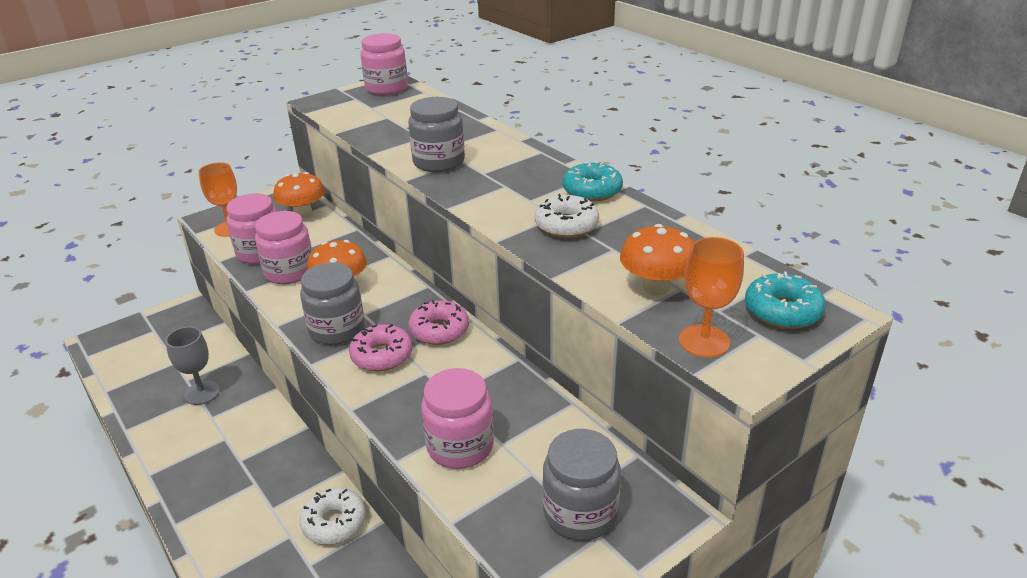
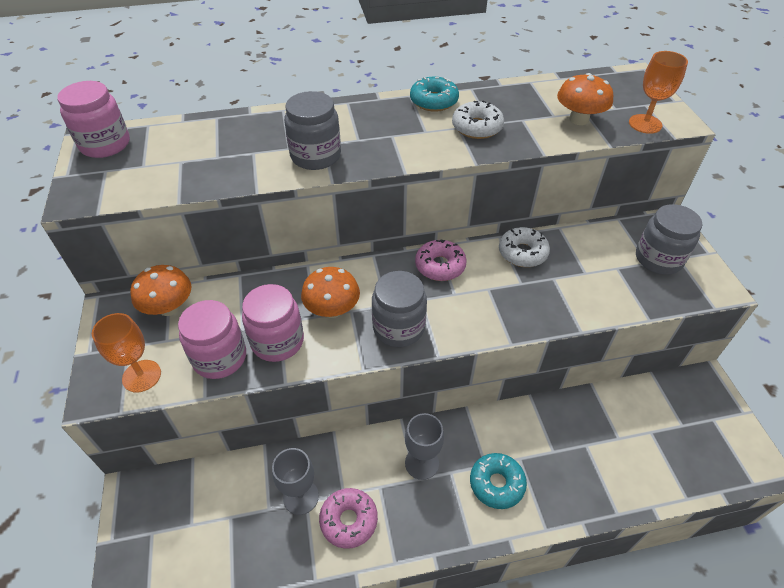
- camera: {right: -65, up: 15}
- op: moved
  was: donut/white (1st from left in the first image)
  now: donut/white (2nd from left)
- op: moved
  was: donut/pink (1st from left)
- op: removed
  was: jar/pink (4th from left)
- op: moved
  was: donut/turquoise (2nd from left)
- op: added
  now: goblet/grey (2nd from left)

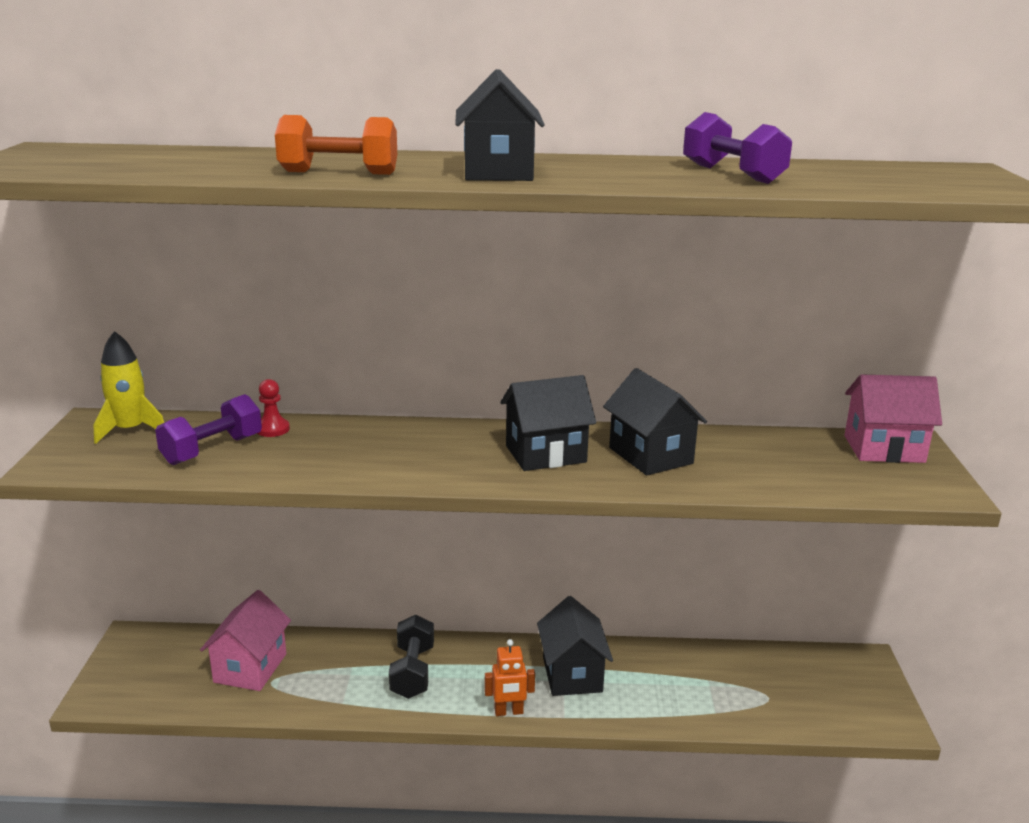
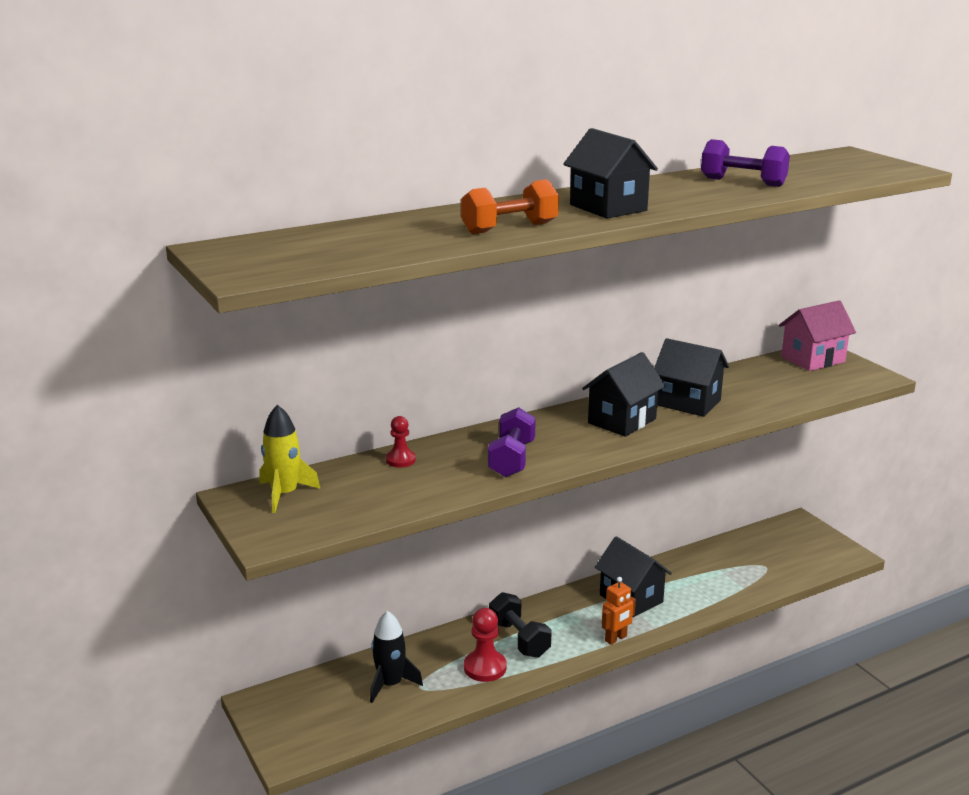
- camera: {right: -30, up: 0}
- op: moved
  was: dumbbell/purple (1st from left)
- op: replaced
  was: house/pink (1st from left)
  now: rocket/black
- op: added
  now: pawn/red (2nd from left)

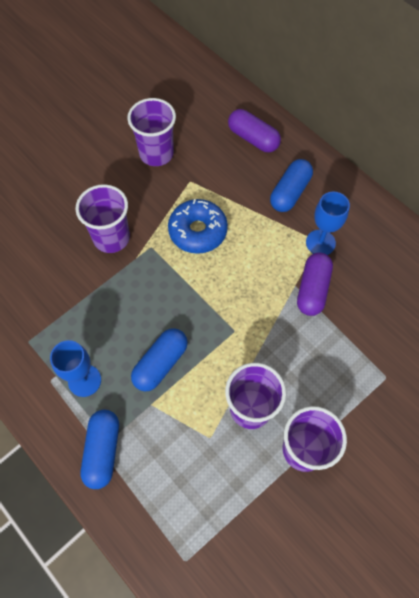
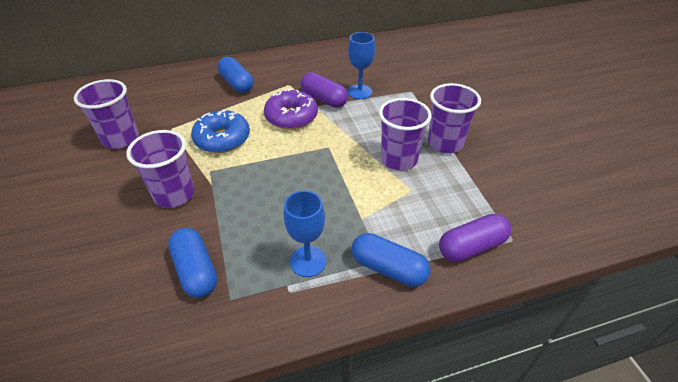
- camera: {right: -65, up: -20}
- op: moved
  was: capsule/blue (2nd from left in the first image)
  now: capsule/blue (1st from left)
- op: moved
  was: capsule/purple (1st from left in the first image)
  now: capsule/purple (2nd from left)
- op: moved
  was: goblet/blue (2nd from left)
- op: added
  now: donut/purple

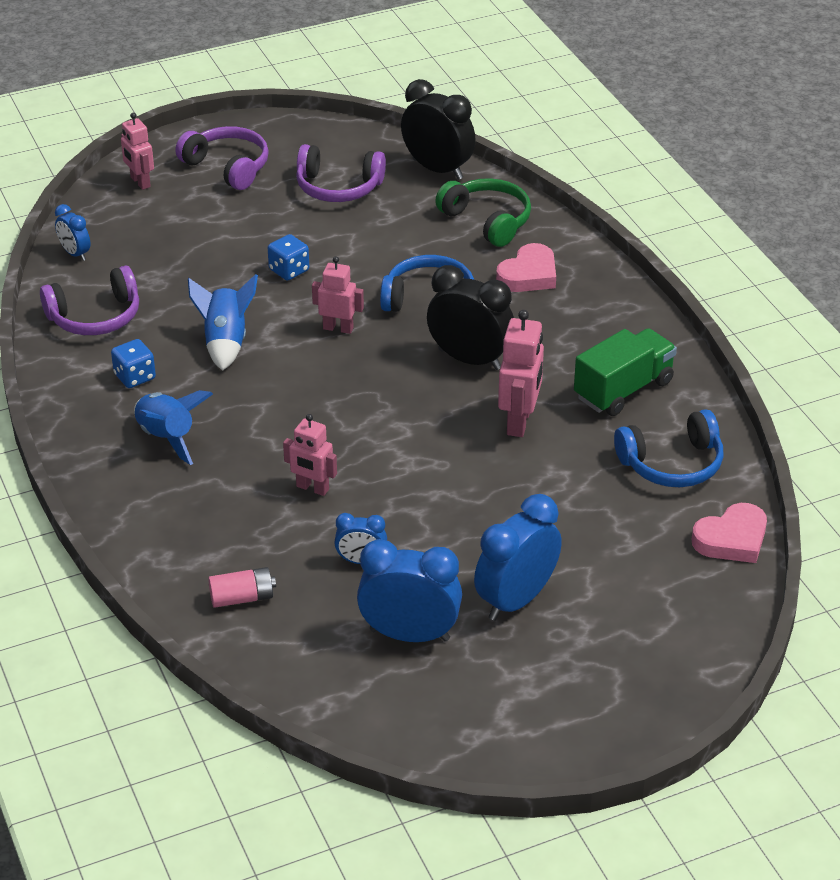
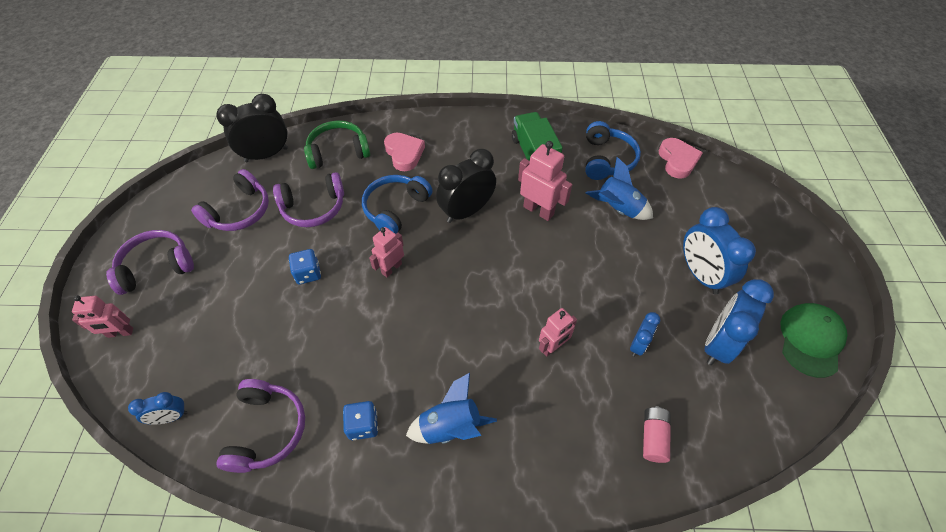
- camera: {right: -65, up: 15}
- op: moved
  was: rocket/blue (2nd from left)
- op: added
  now: headphones/purple (4th from left)
- op: added
  now: cap/green

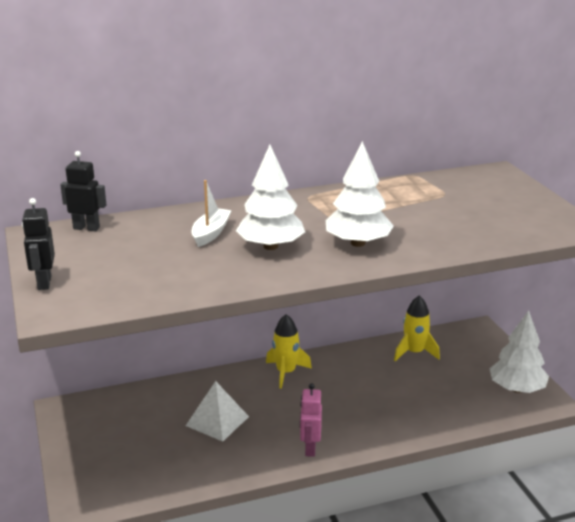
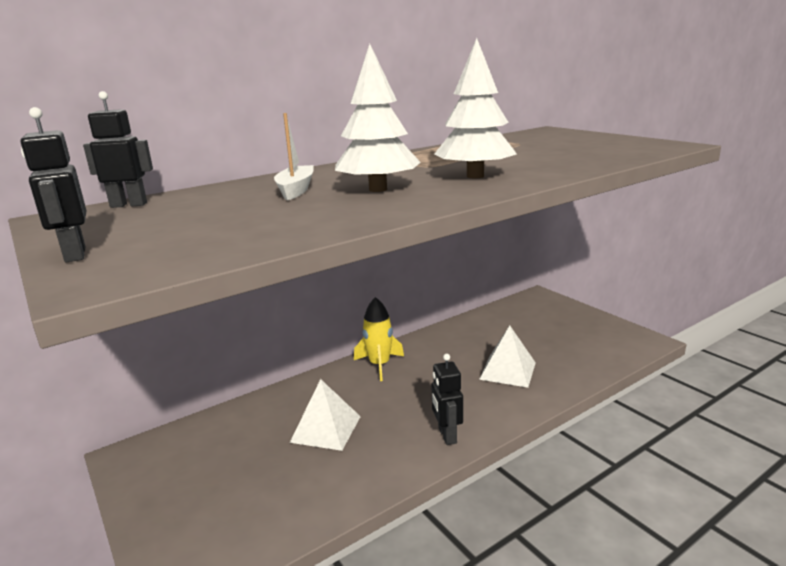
- camera: {right: -15, up: -5}
- op: recoloured
  was: robot/pink
  now: robot/black (3rd from left)
- op: removed
  was: rocket/yellow (2nd from left)
- op: removed
  was: tree/white (3rd from left)
- op: added
  now: pyramid/white (2nd from left)

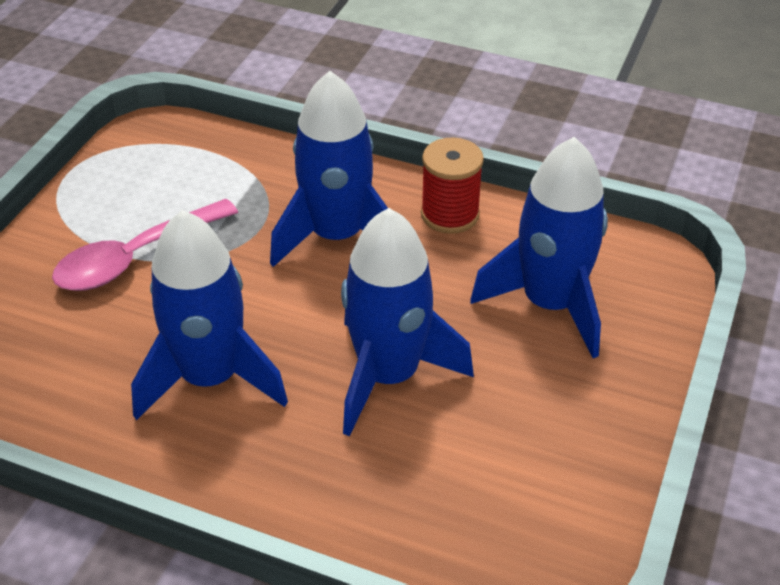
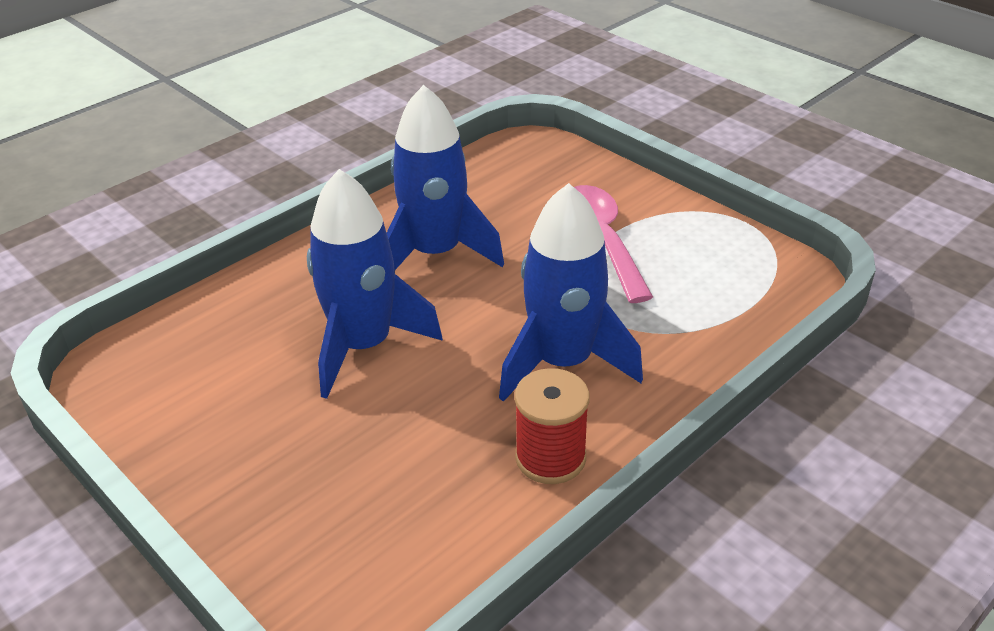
- camera: {right: 115, up: -5}
- op: removed
  was: rocket/blue (4th from left)

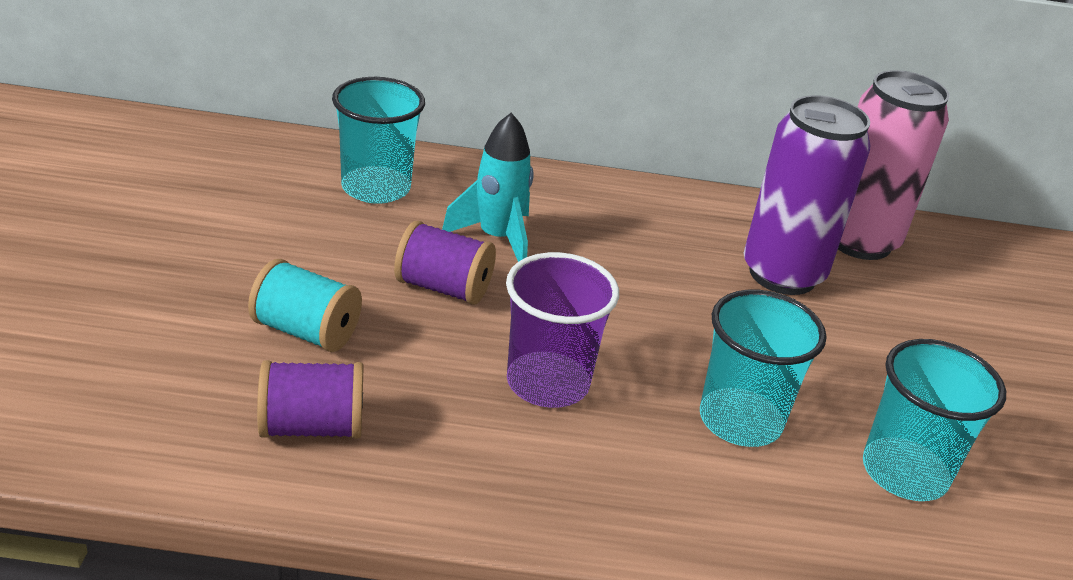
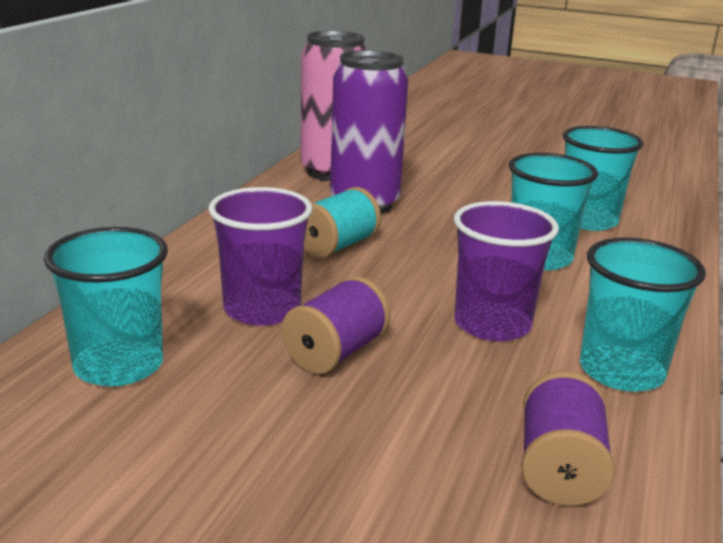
- camera: {right: -70, up: -10}
- op: moved
  was: spool/turquoise
- op: replaced
  was: rocket/turquoise
  now: cup/purple (1st from left)
- op: added
  now: cup/turquoise (4th from left)

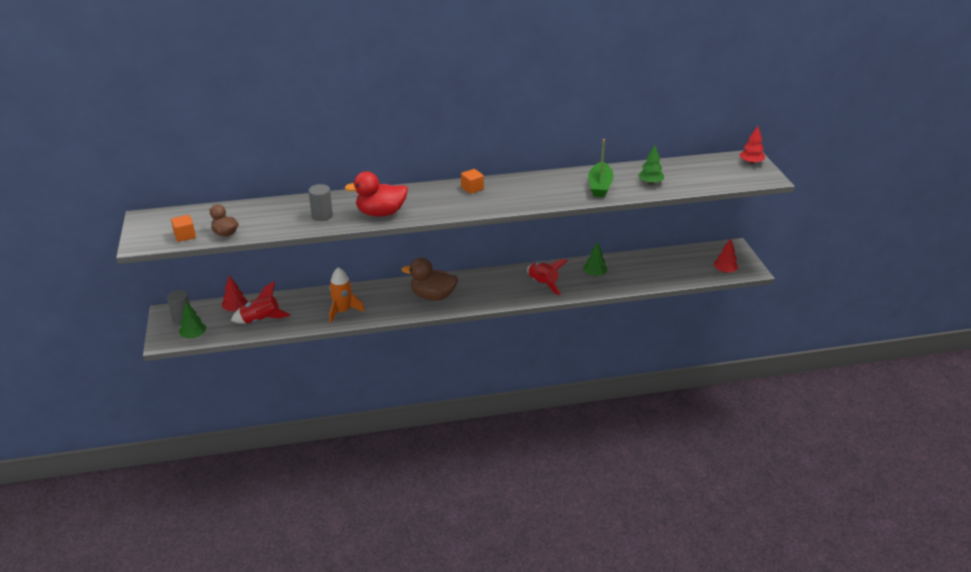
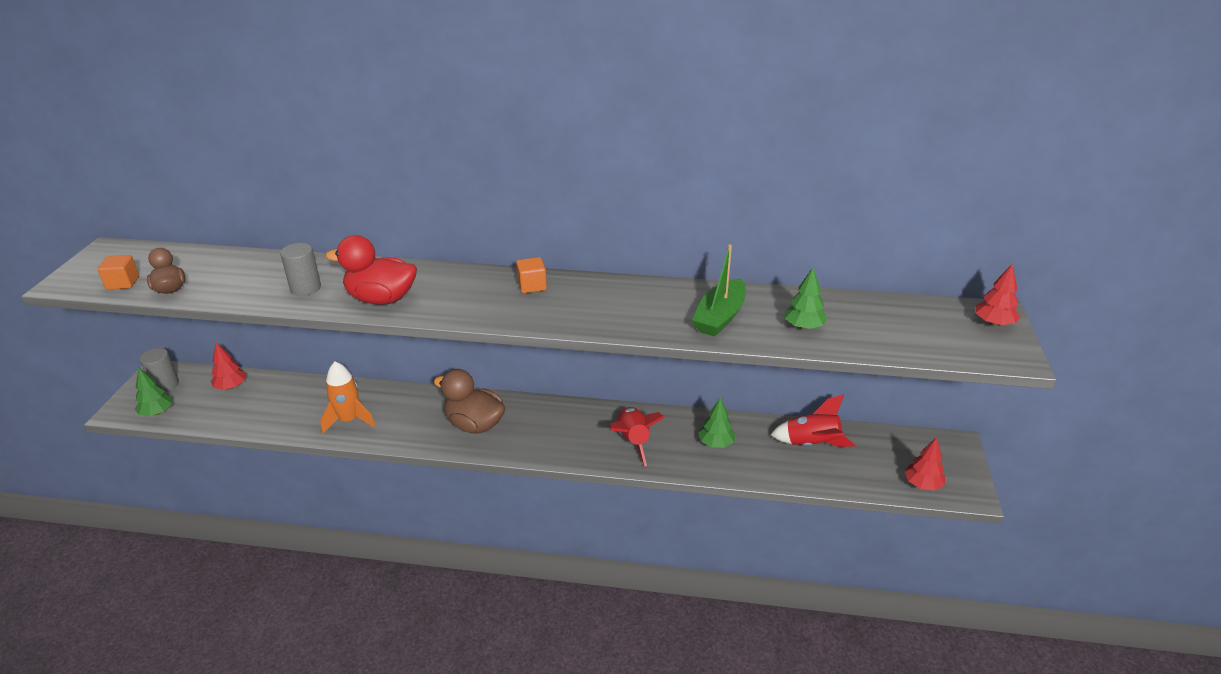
- camera: {right: 20, up: 0}
- op: moved
  was: rocket/red (1st from left in the first image)
  now: rocket/red (2nd from left)

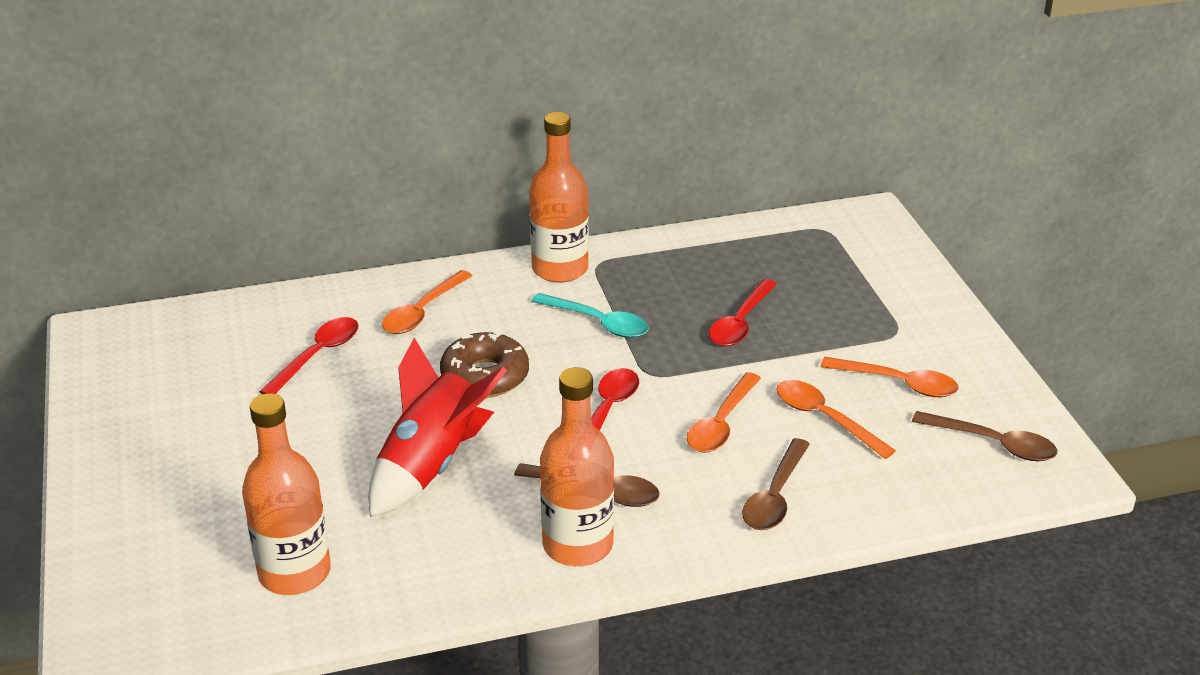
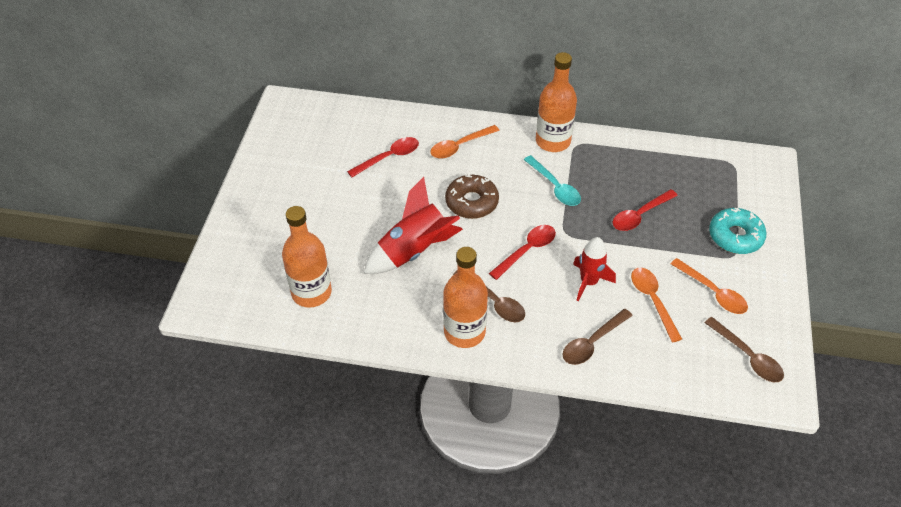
- camera: {right: 25, up: 15}
- op: replaced
  was: spoon/orange (2nd from left)
  now: rocket/red (2nd from left)
- op: added
  now: donut/turquoise

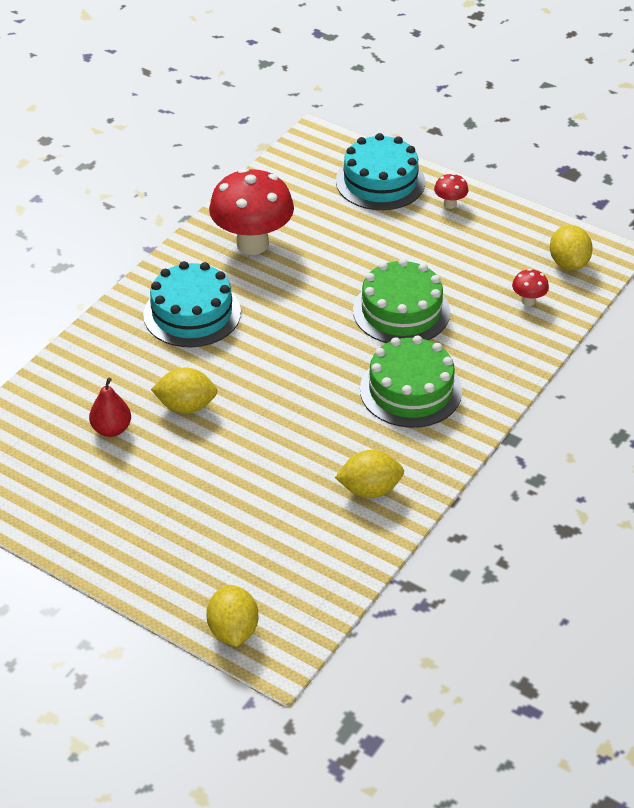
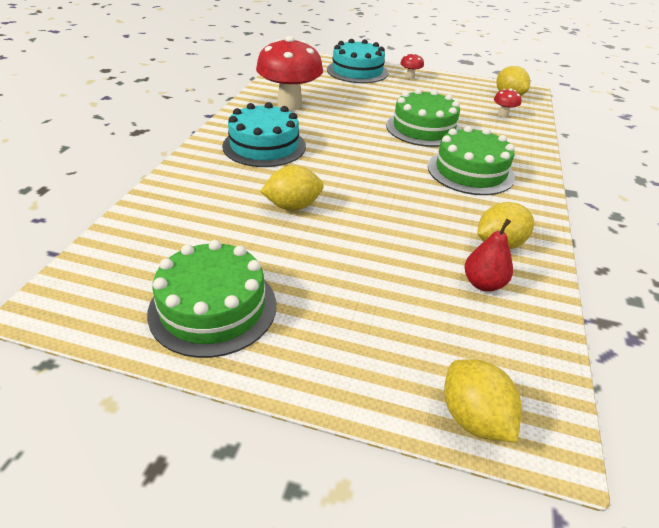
- camera: {right: -20, up: -5}
- op: moved
  was: pear/red
- op: added
  now: cake/green (1st from left)

